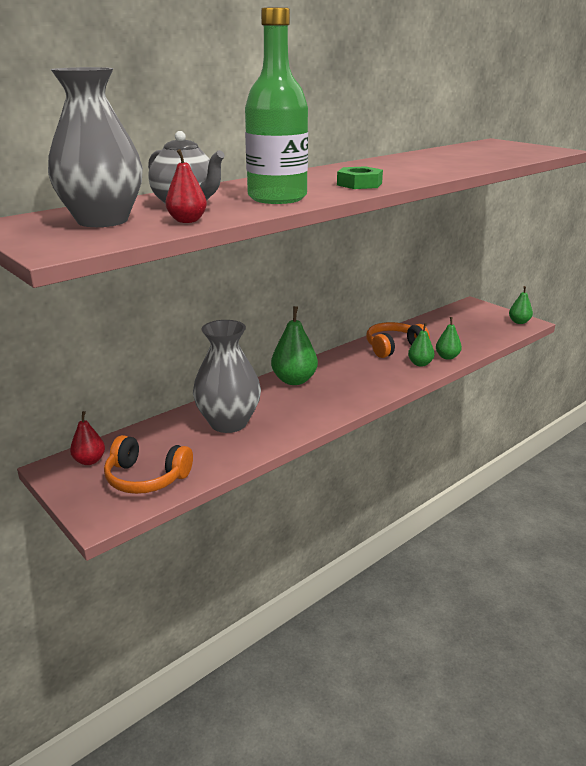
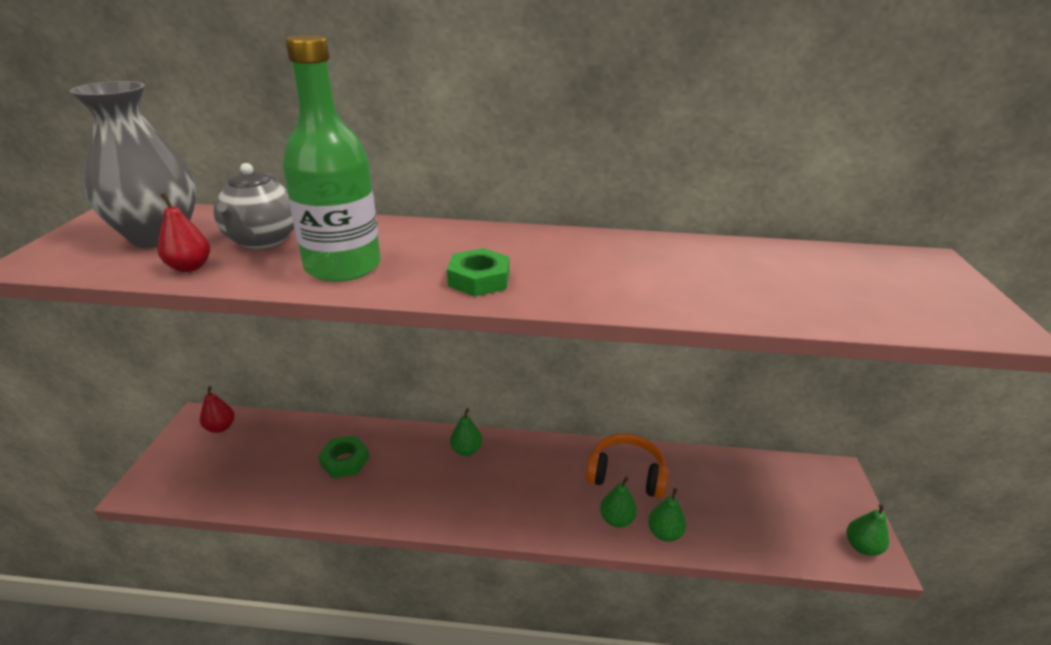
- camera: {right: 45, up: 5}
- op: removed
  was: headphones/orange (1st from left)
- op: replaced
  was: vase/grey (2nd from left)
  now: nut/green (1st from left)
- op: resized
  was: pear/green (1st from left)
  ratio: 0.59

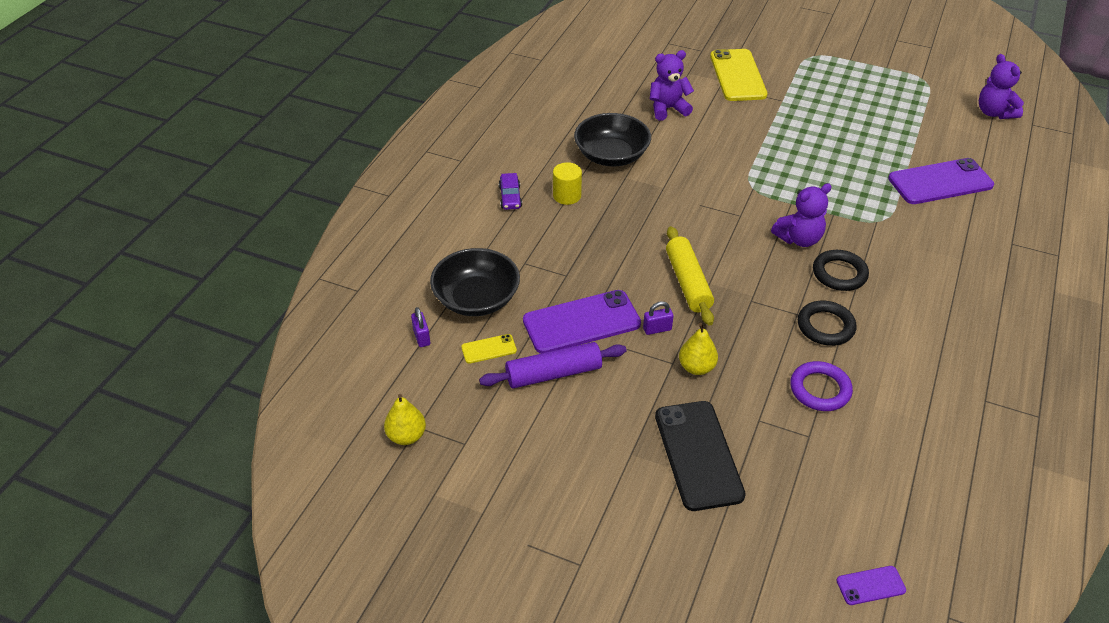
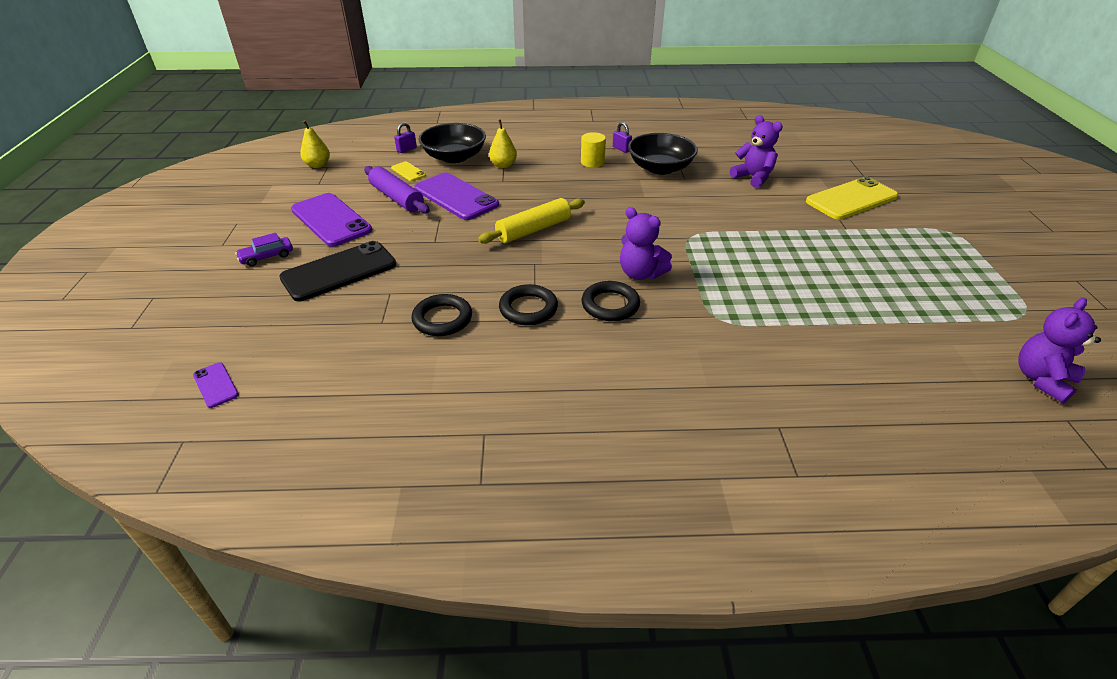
- camera: {right: 65, up: -5}
- op: moved
  was: car/purple
- op: moved
  was: padlock/purple (2nd from left)
- op: moved
  was: pear/yellow (2nd from left)
- op: recoloured
  was: ring/purple
  now: ring/black (1st from left)
- op: moved
  was: phone/purple (3rd from left in the first image)
  now: phone/purple (2nd from left)

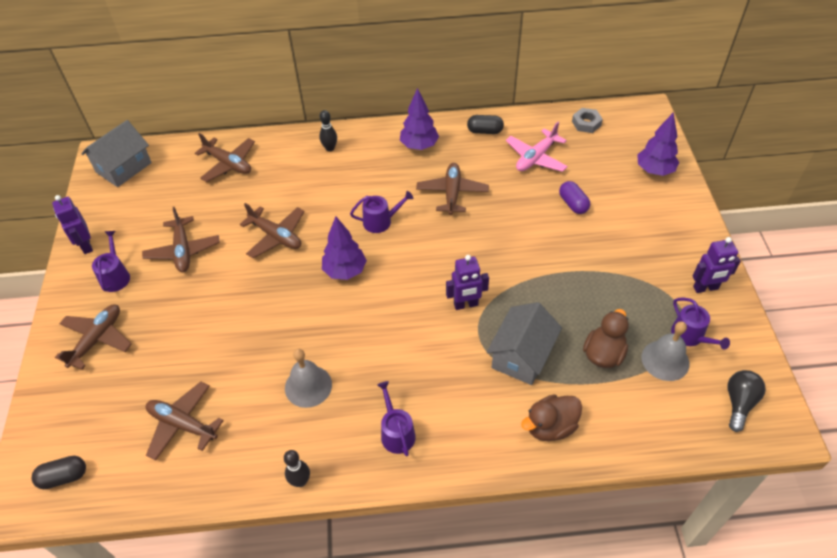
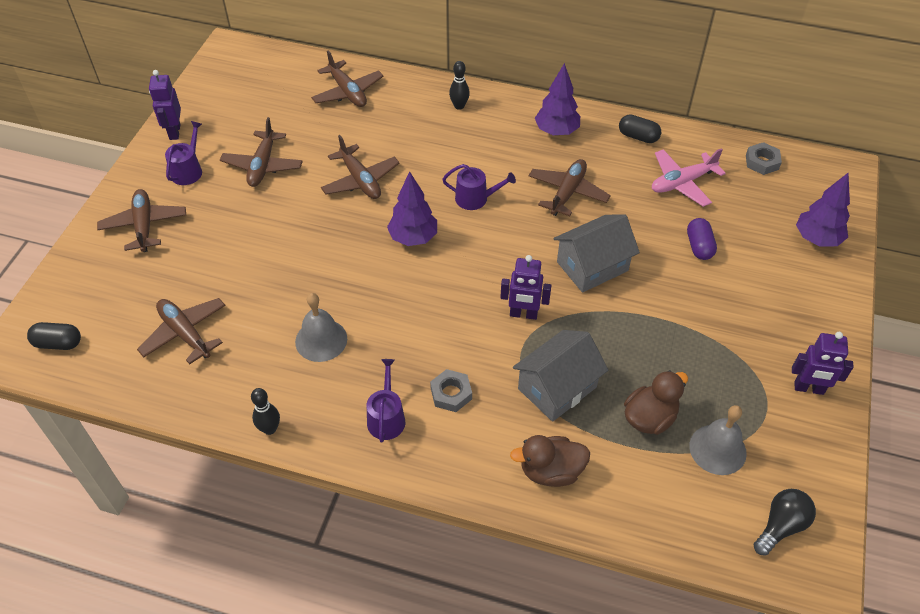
- camera: {right: 20, up: 0}
- op: turned
  was: plane/brown (1st from left)
  clockwise: -60
- op: moved
  was: house/grey (1st from left in the first image)
  now: house/grey (2nd from left)
- op: removed
  was: watering can/purple (4th from left)
- op: added
  now: nut/grey (1st from left)

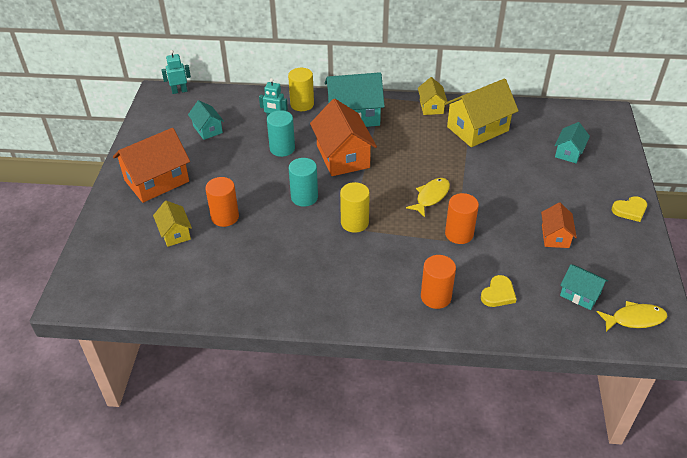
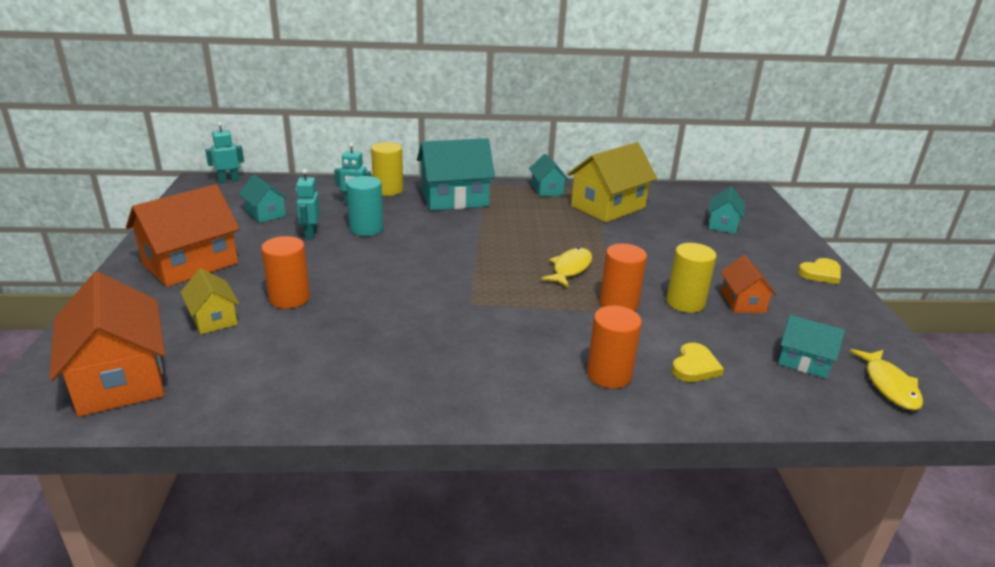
- camera: {right: -10, up: -15}
- op: removed
  was: cylinder/turquoise (2nd from left)
- op: moved
  was: house/orange (2nd from left in the first image)
  now: house/orange (1st from left)
- op: moved
  was: cylinder/yellow (2nd from left)
- op: recoloured
  was: house/yellow (2nd from left)
  now: house/turquoise (3rd from left)
- op: turned
  was: fish/yellow (2nd from left)
  clockwise: 105
- op: added
  now: robot/turquoise (2nd from left)

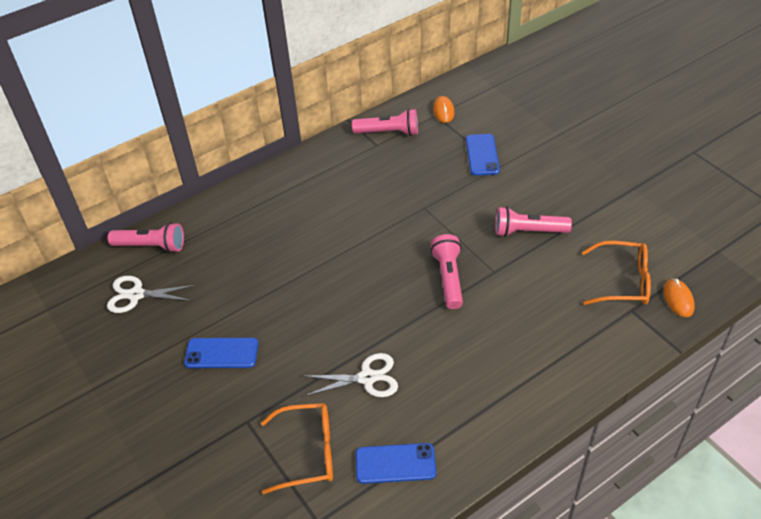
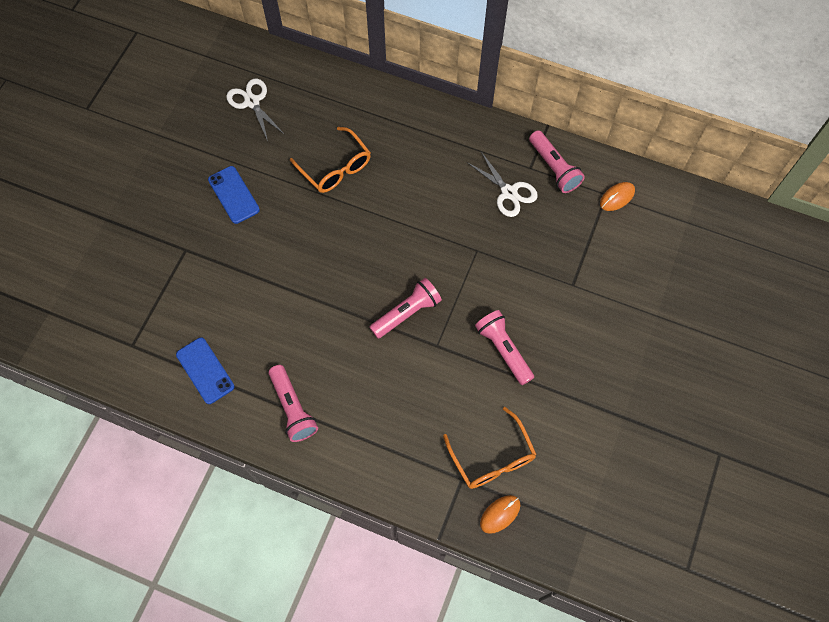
- camera: {right: 55, up: 20}
- op: moved
  was: flashlight/pink (1st from left)
- op: moved
  was: glasses/orange (1st from left)
- op: moved
  was: scissors/white (2nd from left)
- op: removed
  was: phone/blue (3rd from left)

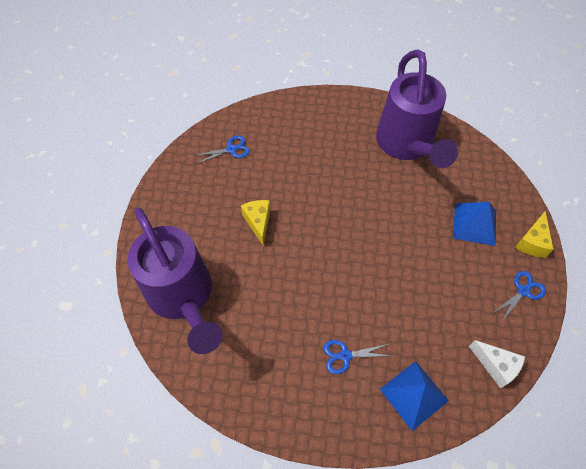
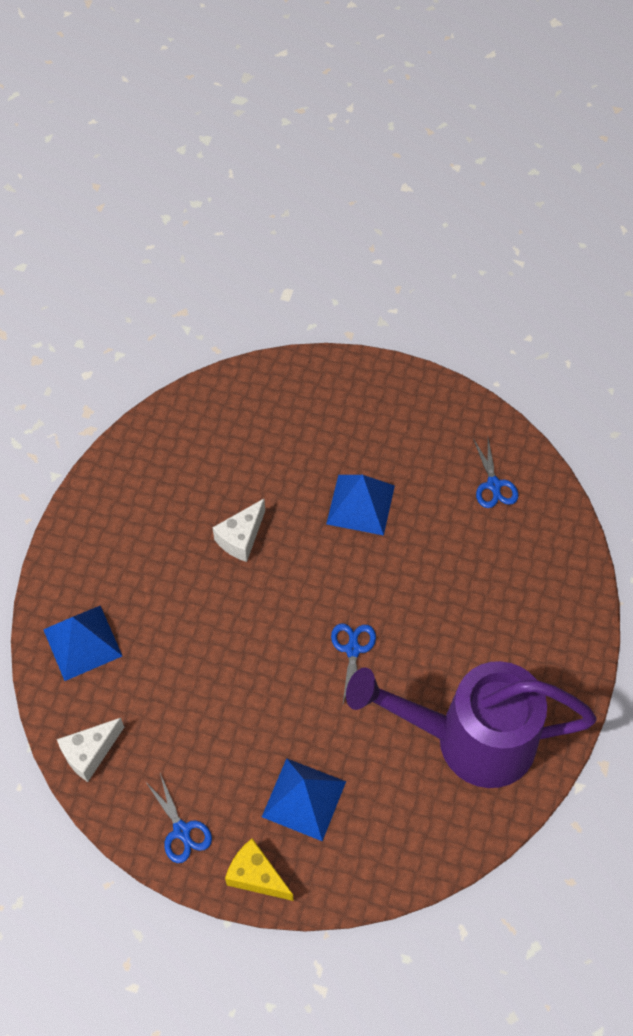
- camera: {right: 100, up: 0}
- op: removed
  was: watering can/purple (1st from left)
- op: replaced
  was: cheese/yellow (1st from left)
  now: pyramid/blue (3rd from left)
- op: moved
  was: scissors/blue (2nd from left)
- op: added
  now: cheese/white (2nd from left)

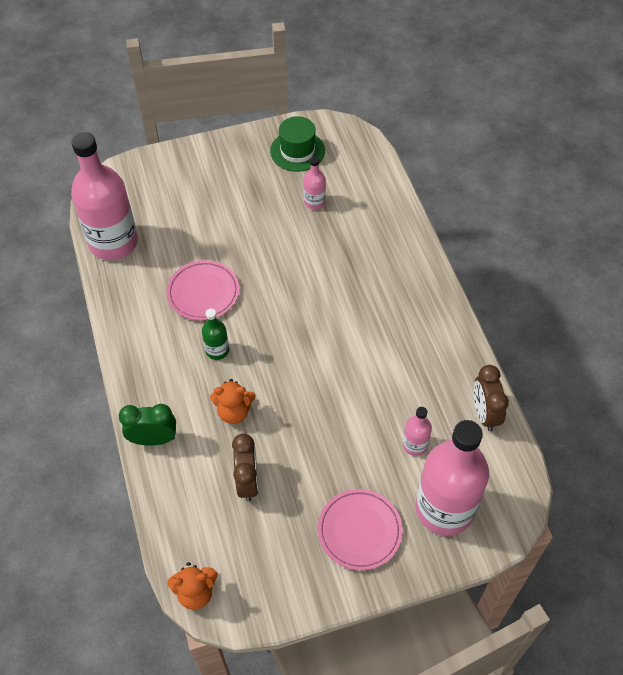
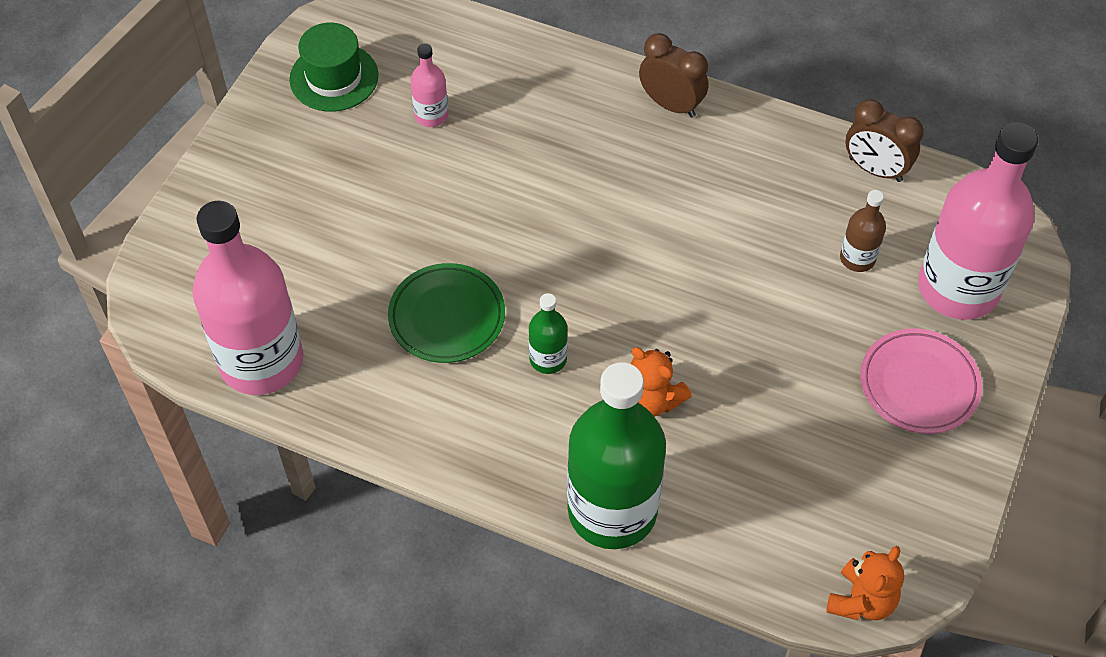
- camera: {right: -50, up: 0}
- op: replaced
  was: clock/green
  now: bottle/green (2nd from left)
- op: recoloured
  was: plate/pink (1st from left)
  now: plate/green
- op: turned
  was: teddy bear/orange (2nd from left in the first image)
  clockwise: 90
- op: moved
  was: clock/brown (1st from left)
- op: recoloured
  was: bottle/pink (3rd from left)
  now: bottle/brown

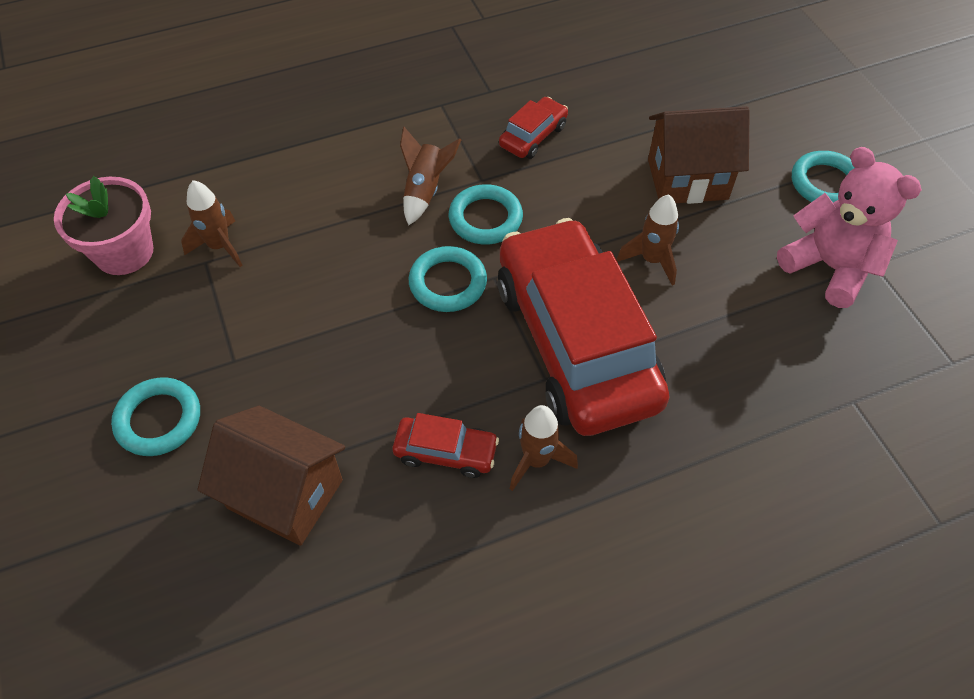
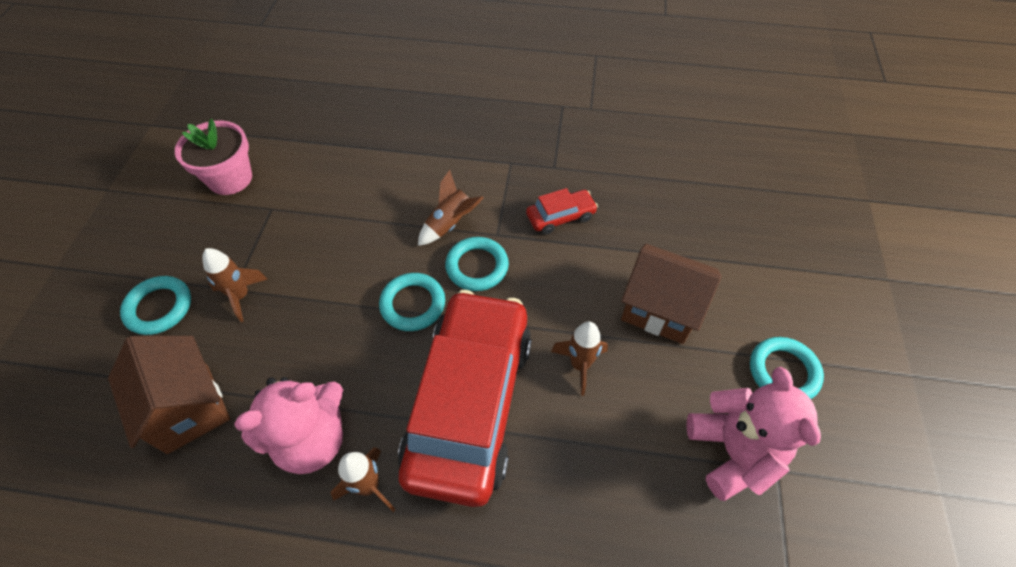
- camera: {right: 30, up: 0}
- op: moved
  was: rocket/brown (1st from left)
- op: replaced
  was: car/red (1st from left)
  now: teddy bear/pink (1st from left)

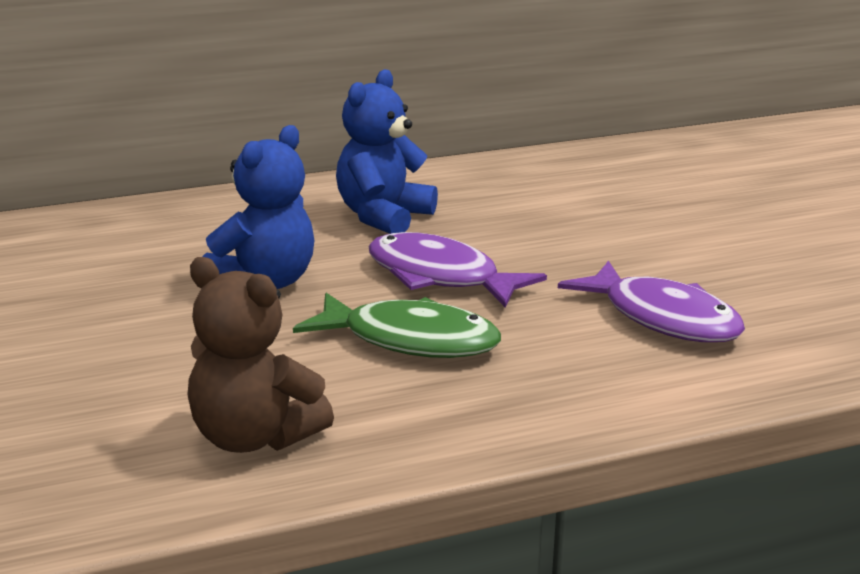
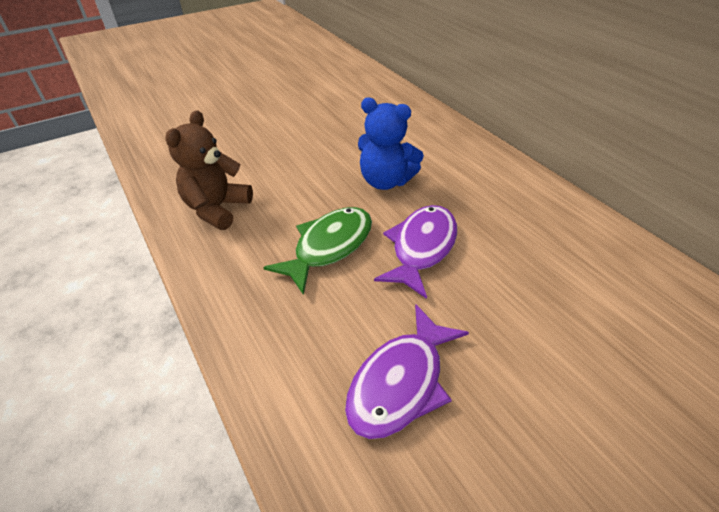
- camera: {right: 80, up: 20}
- op: turned
  was: fish/green
  clockwise: -150
- op: removed
  was: teddy bear/blue (2nd from left)

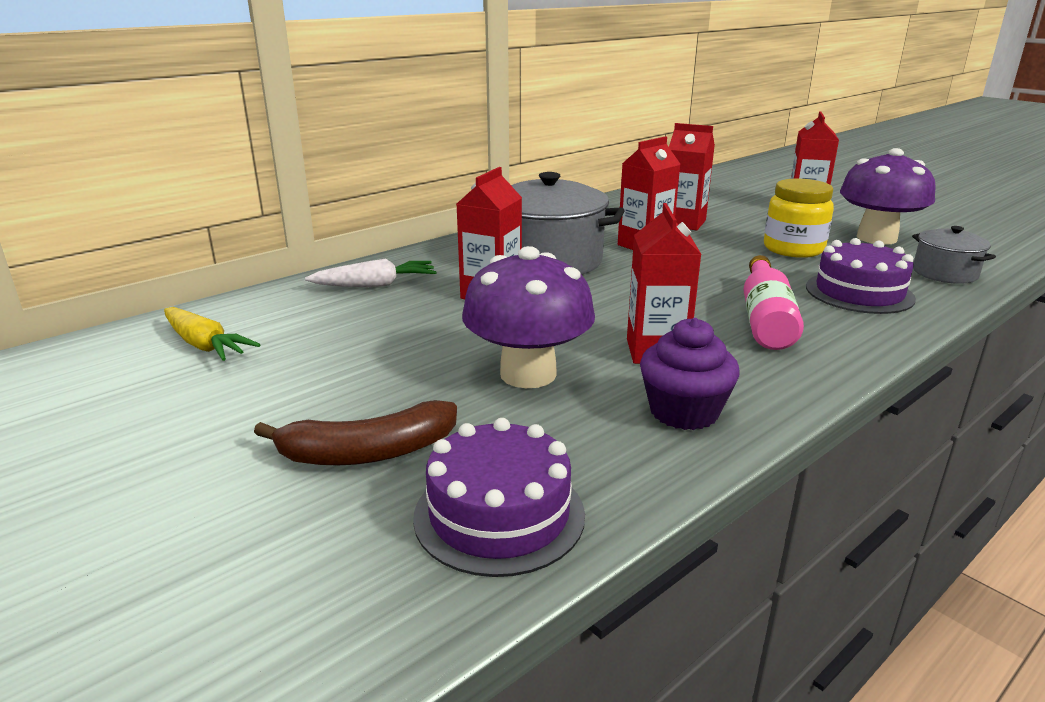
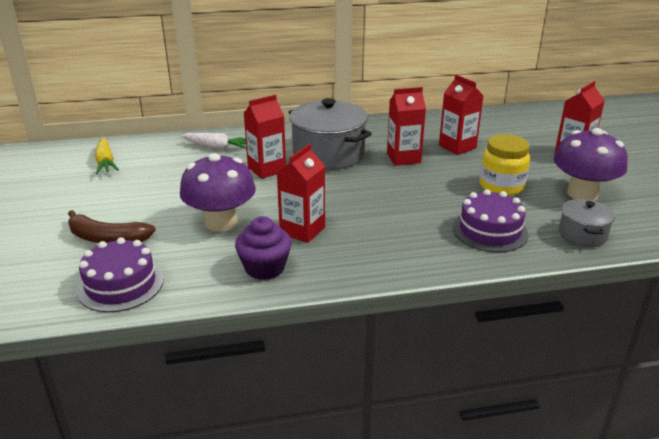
- camera: {right: 30, up: 5}
- op: removed
  was: bottle/pink

